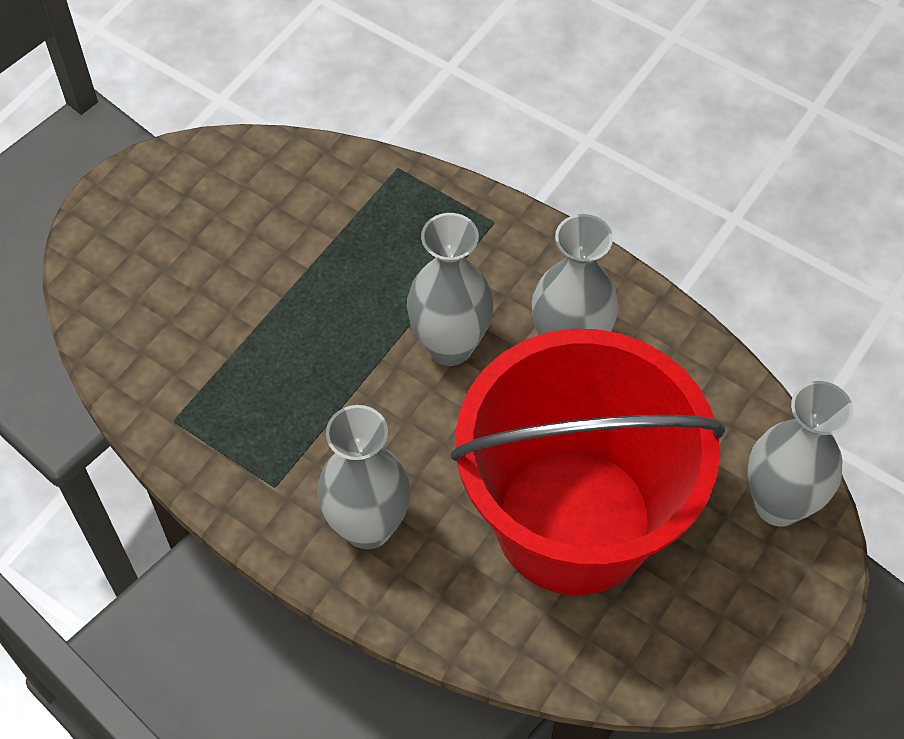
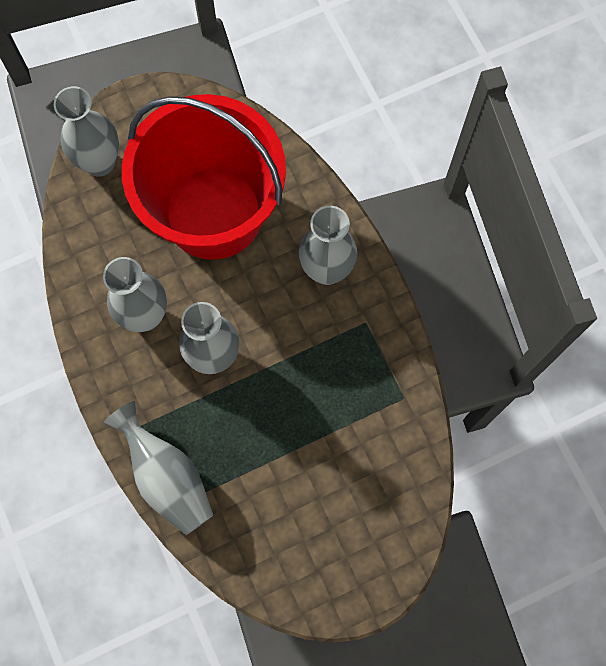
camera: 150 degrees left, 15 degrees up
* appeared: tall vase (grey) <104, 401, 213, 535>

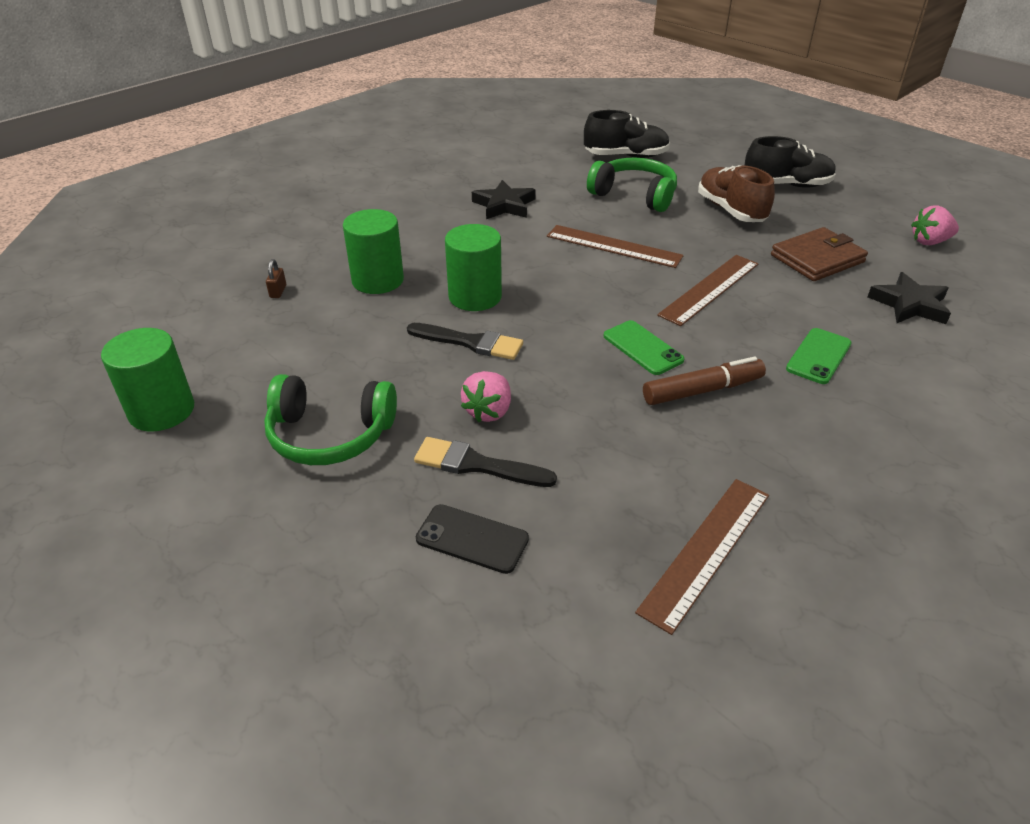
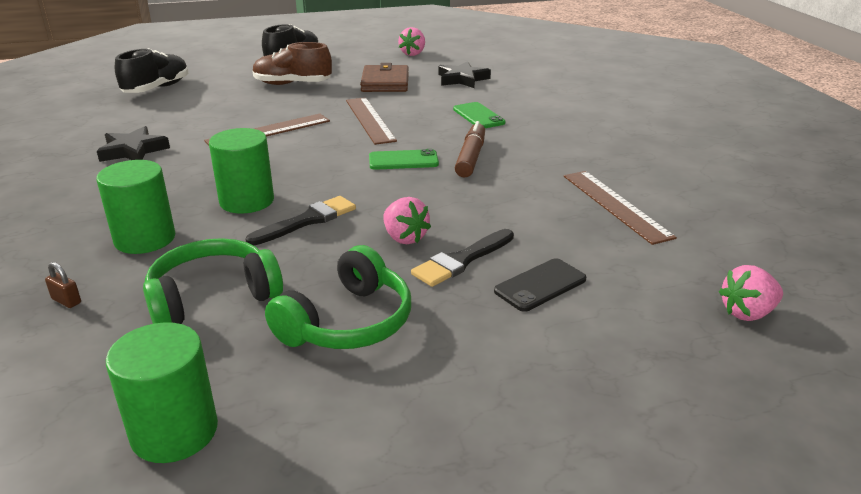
camera: 60 degrees left, 10 degrees down
* relocated: over-ear headphones (leaf-green) <587, 158, 677, 212> to <143, 238, 283, 324>
* appeared: toy strawberry (rosy) <719, 265, 783, 321>

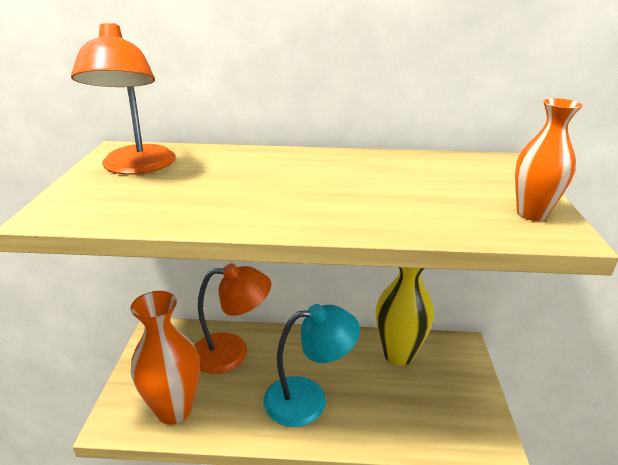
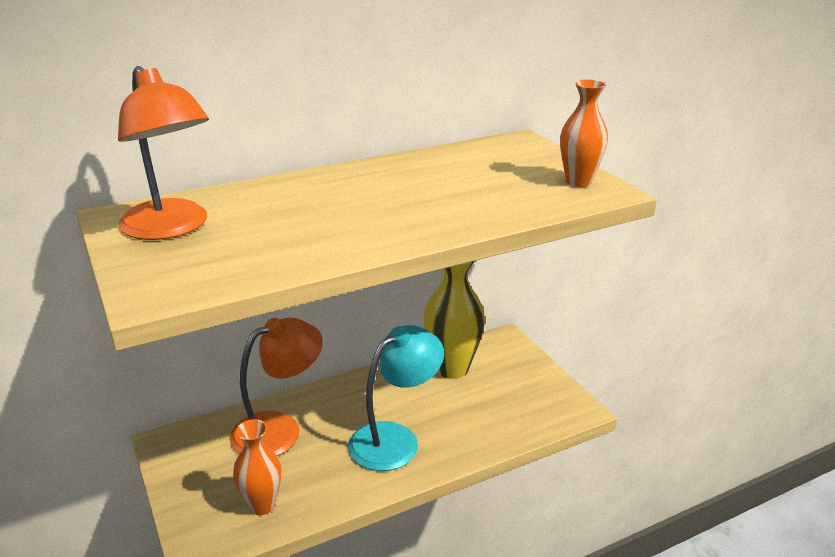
camera: 30 degrees left, 0 degrees up
* size: tall vase (orange) <130, 291, 200, 425> = <233, 419, 281, 515> x0.62

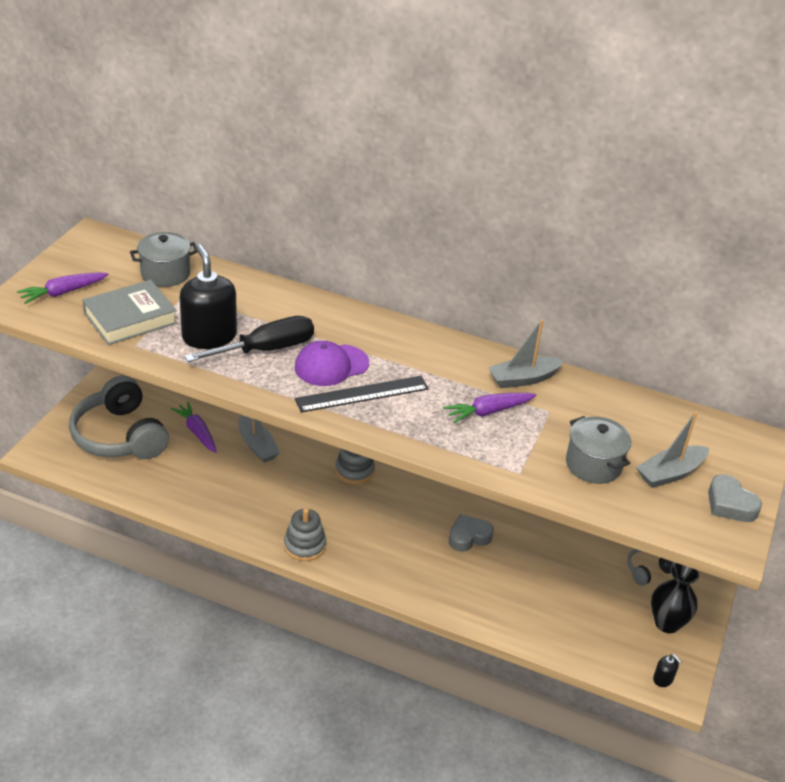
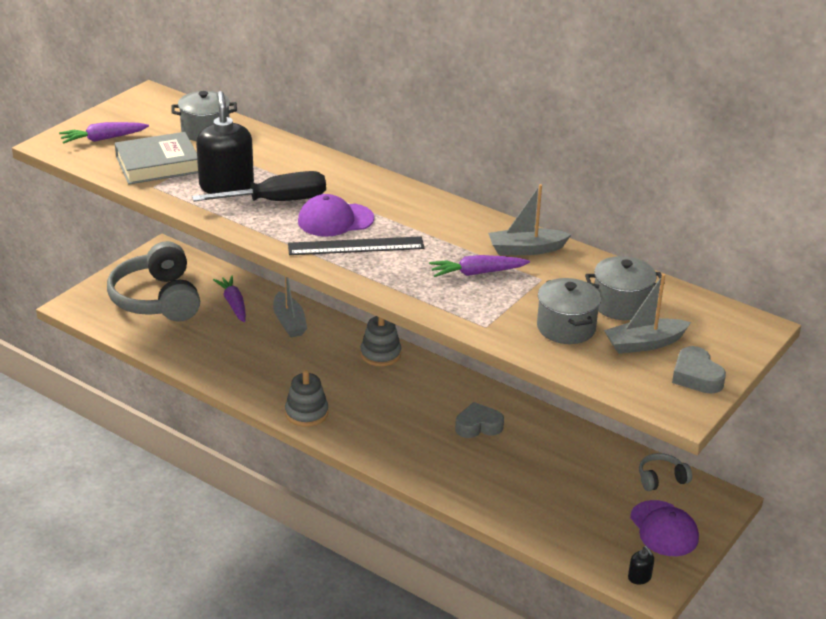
camera: 15 degrees right, 5 degrees down
* appeared: pot (grey) <585, 256, 665, 320>
* exchanged: tall vase (jet-black) <651, 563, 699, 633> to baseball cap (purple) <630, 500, 699, 556>

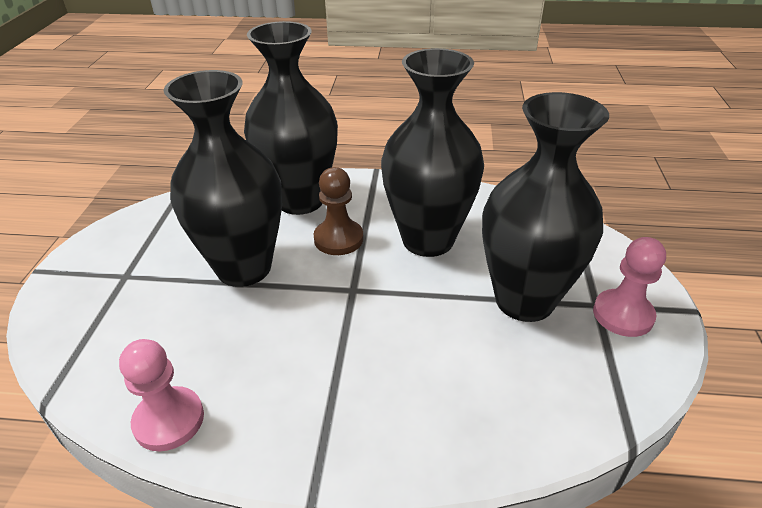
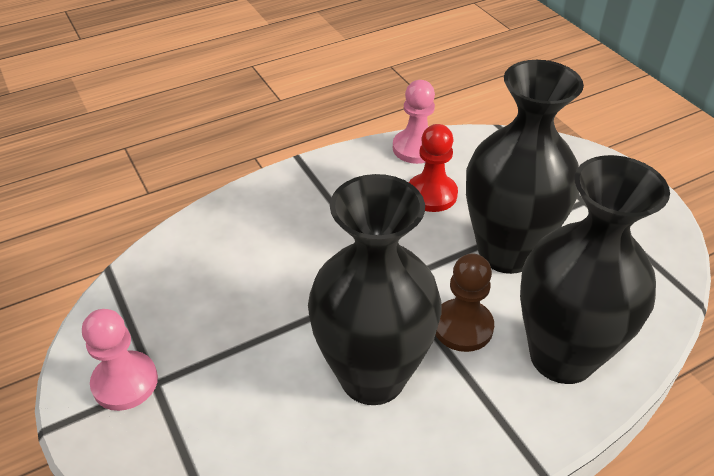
camera: 145 degrees right, 5 degrees up
* appeared: pawn (scarlet) <409, 124, 458, 212>
* missing: tall vase (jet-black) <482, 92, 609, 322>

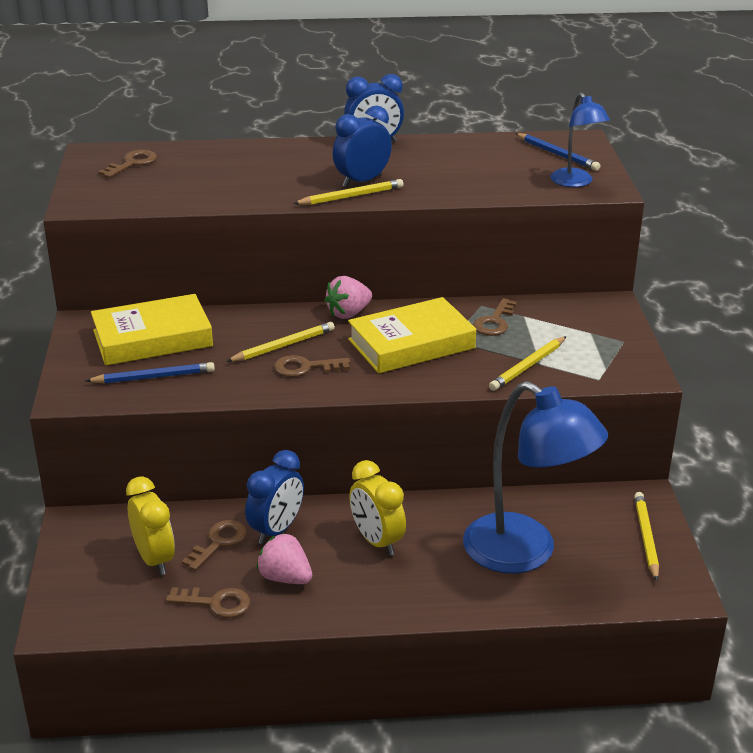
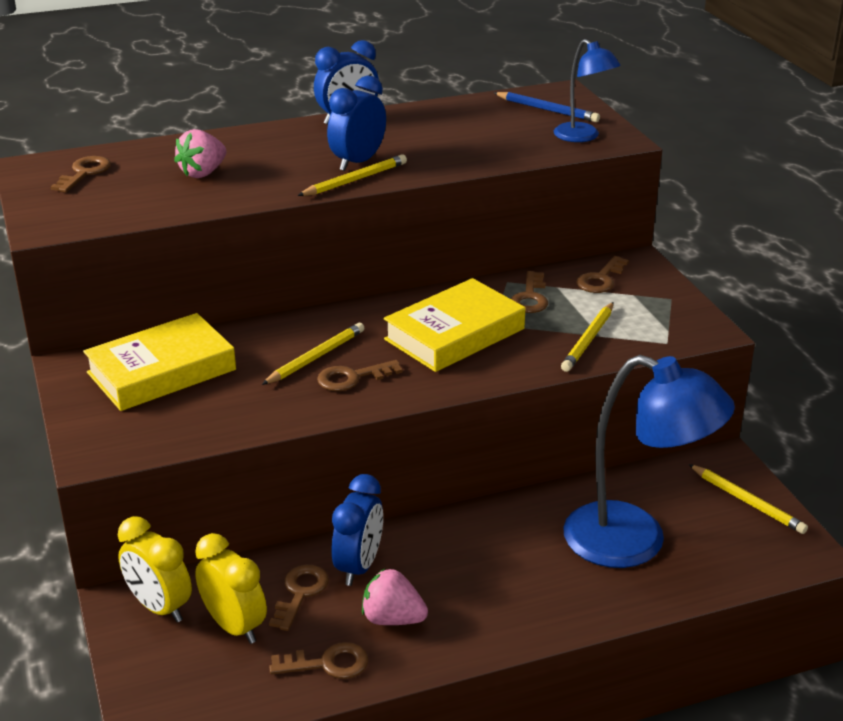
camera: 15 degrees left, 0 degrees up
* relocated: bedside clock (yellow) <349, 460, 406, 556> to <118, 516, 192, 622>
* relocated: toy strawberry (rosy) <325, 276, 372, 319> to <174, 129, 226, 178>
* appeared: key (dark brown) <577, 256, 629, 293>
* spun: wooden pencil (yellow) <634, 492, 659, 581> = <689, 464, 808, 534> 150 degrees clockwise
* missing: wooden pencil (royal blue) <85, 362, 215, 384>

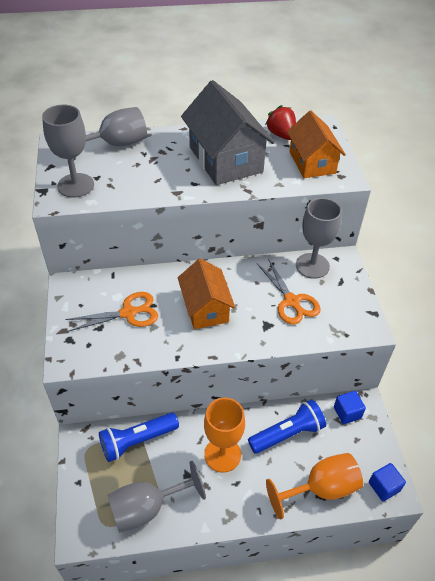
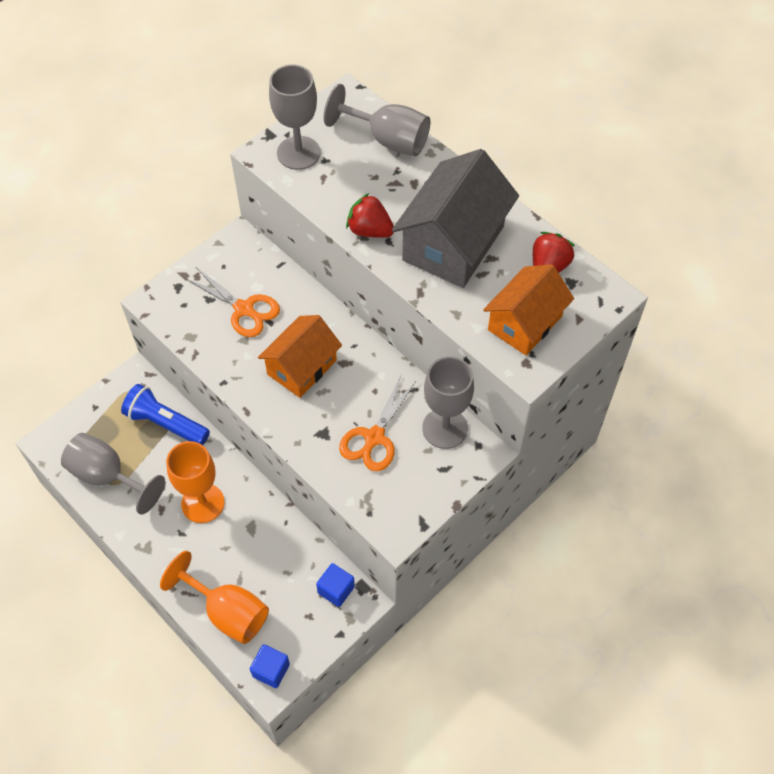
camera: 55 degrees right, 10 degrees up
* appeared: toy strawberry (scarlet) <346, 193, 394, 238>
* missing: flashlight (royal blue) <248, 400, 326, 454>

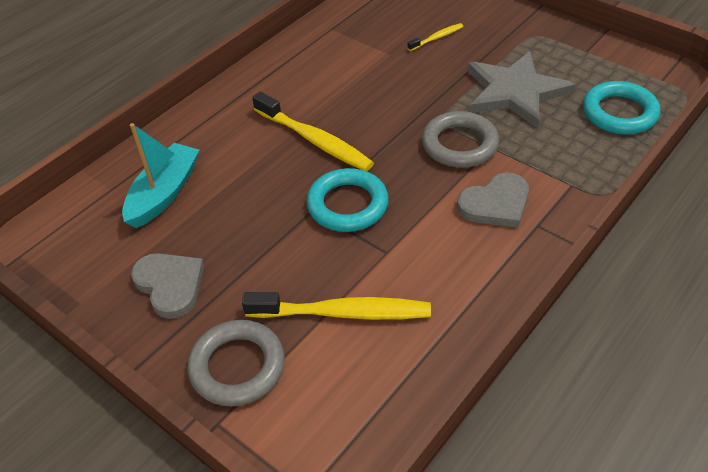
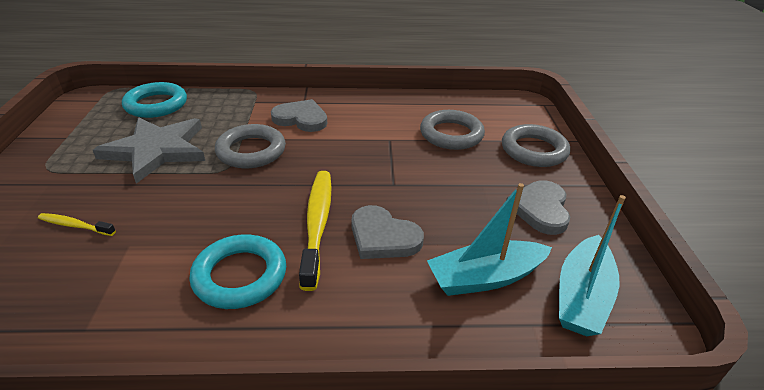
camera: 135 degrees left, 10 degrees down
* relocated: hoop (turquoise) <306, 168, 389, 232> to <189, 234, 286, 309>
* appeared: heart (grey) <352, 205, 424, 259>
* exchanged: dental brush (yellow) <242, 292, 431, 320> to hoop (grey) <420, 110, 485, 150>
* appeared: sailboat (turquoise) <559, 195, 626, 336>

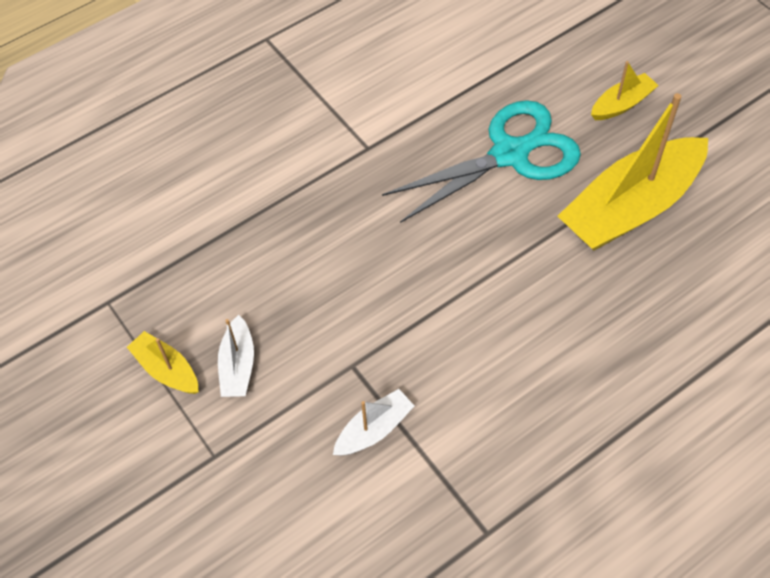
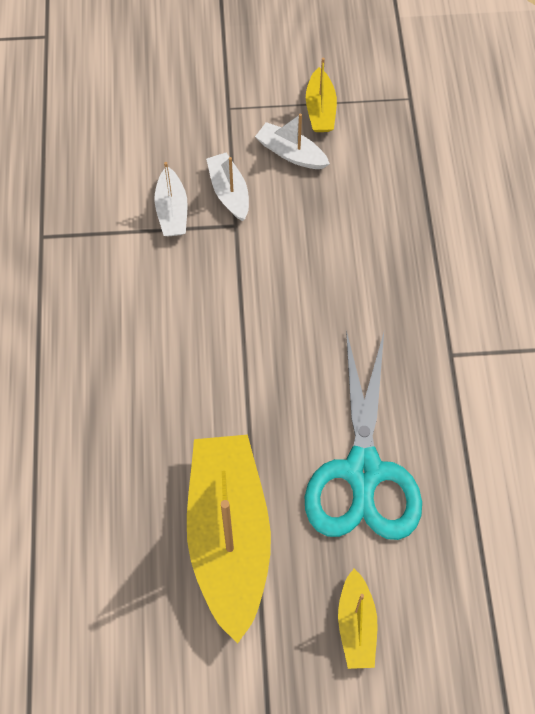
camera: 120 degrees right, 5 degrees up
* appeared: sailboat (pure white) <206, 153, 249, 221>
* spun: sailboat (yellow) <127, 331, 199, 394> = <306, 58, 337, 132> 105 degrees clockwise

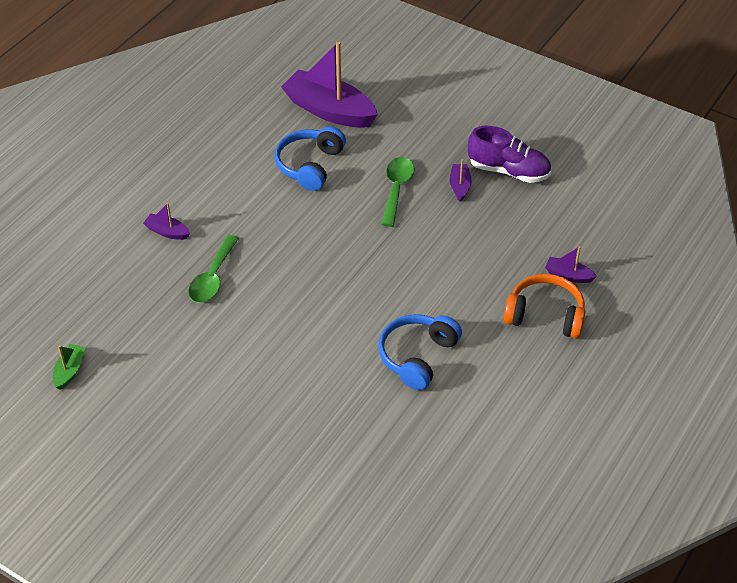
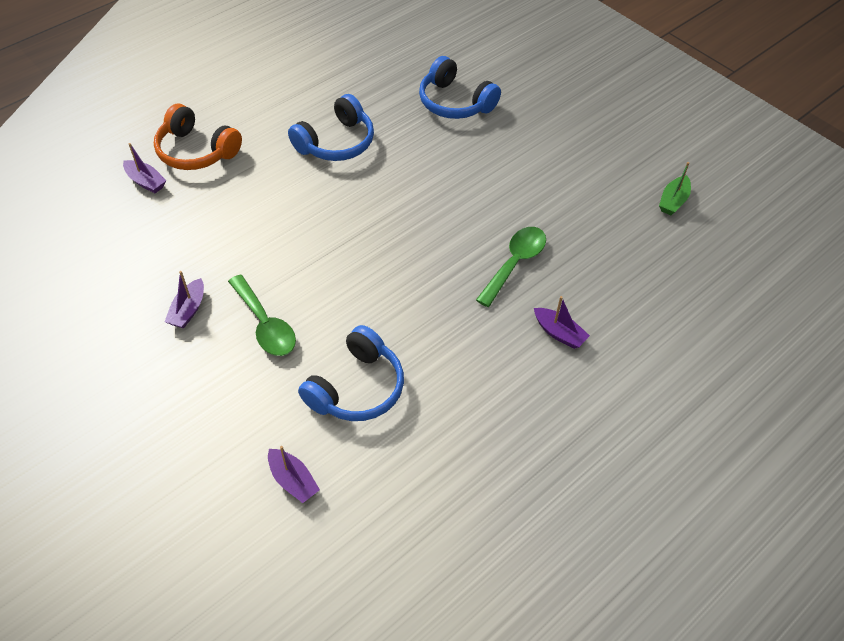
camera: 165 degrees left, 5 degrees up
* spun: teaspoon (leaf-green) <381, 157, 414, 227> = <228, 274, 296, 356> 60 degrees counterclockwise
* size: sailboat (purple) <281, 41, 378, 128> = <268, 446, 320, 503> x0.44
* appeared: over-ear headphones (royal blue) <419, 56, 501, 119>
* missing: lace-up shoe (purple) <468, 126, 551, 183>

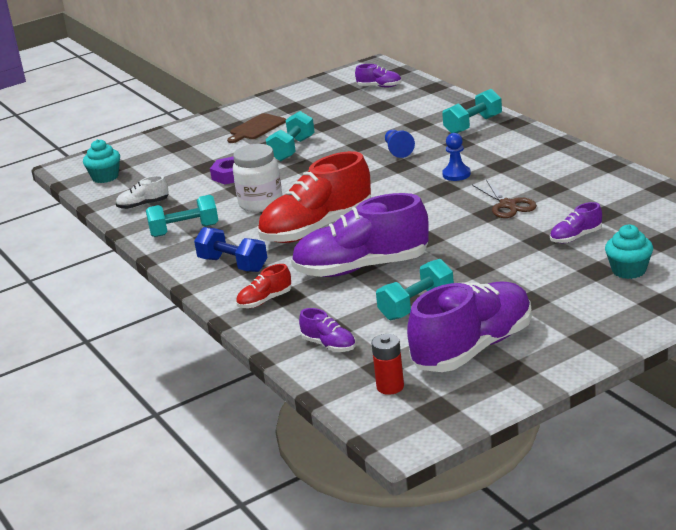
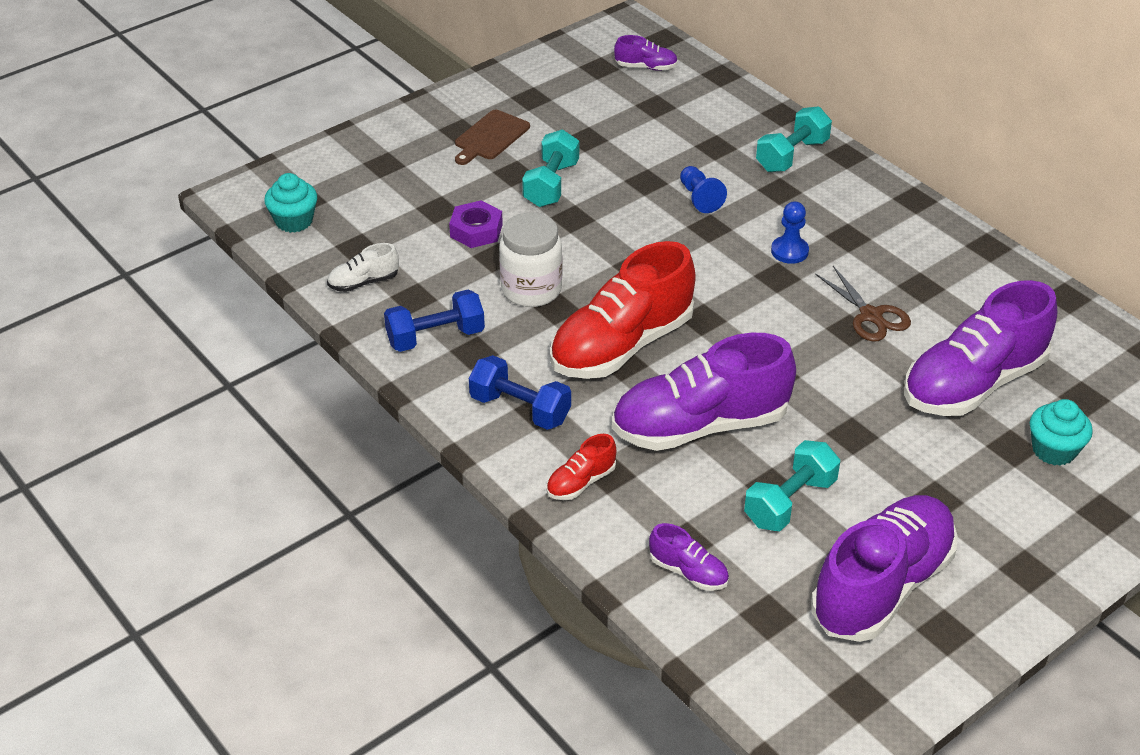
camera: 10 degrees left, 15 degrees up
* colour: hand weight (turquoise) <146, 195, 219, 237> to hand weight (royal blue) <384, 289, 485, 352>
* size: lace-up shoe (purple) <550, 202, 602, 243> = <904, 280, 1058, 416> x2.28
* missing: power cell (scarlet) <371, 334, 404, 395>

